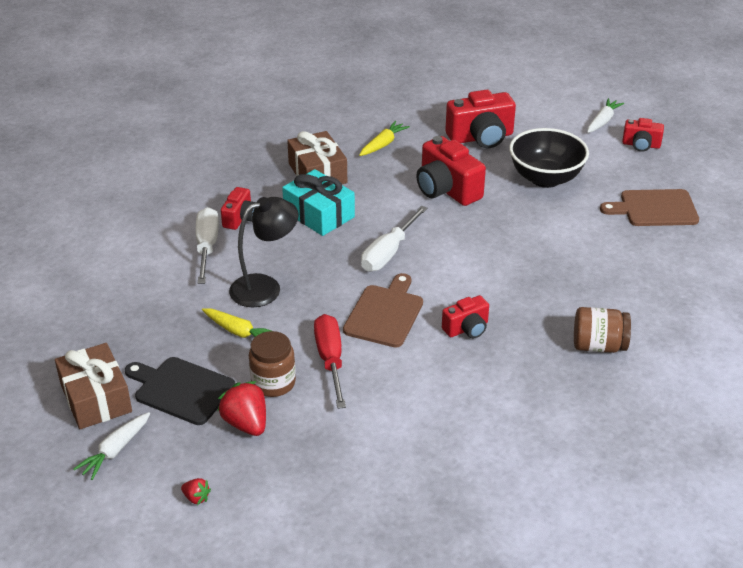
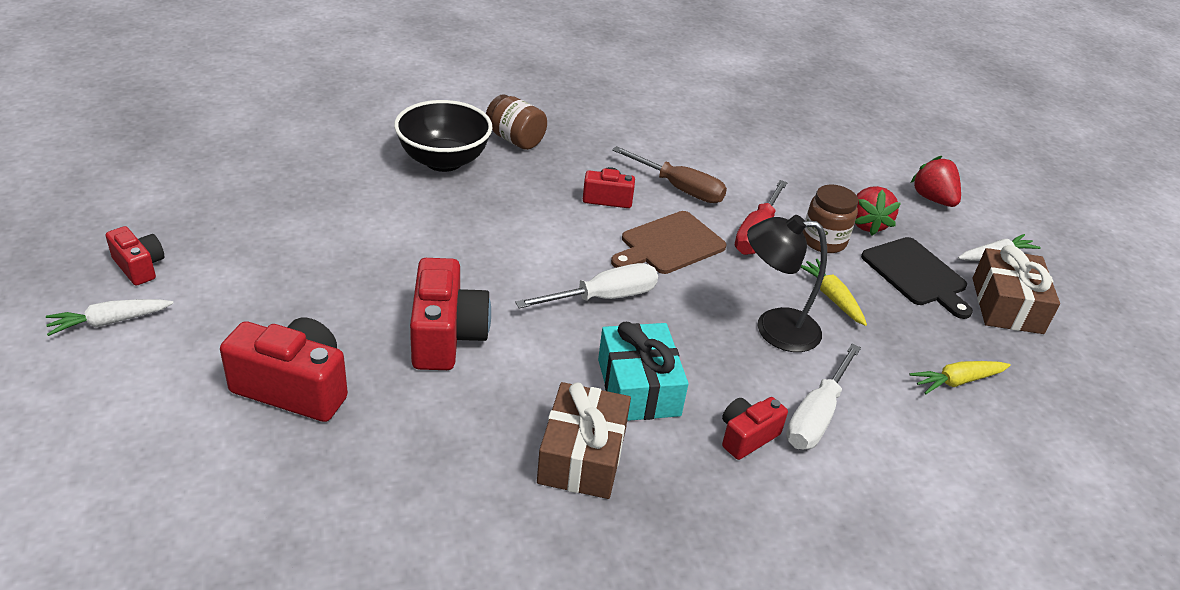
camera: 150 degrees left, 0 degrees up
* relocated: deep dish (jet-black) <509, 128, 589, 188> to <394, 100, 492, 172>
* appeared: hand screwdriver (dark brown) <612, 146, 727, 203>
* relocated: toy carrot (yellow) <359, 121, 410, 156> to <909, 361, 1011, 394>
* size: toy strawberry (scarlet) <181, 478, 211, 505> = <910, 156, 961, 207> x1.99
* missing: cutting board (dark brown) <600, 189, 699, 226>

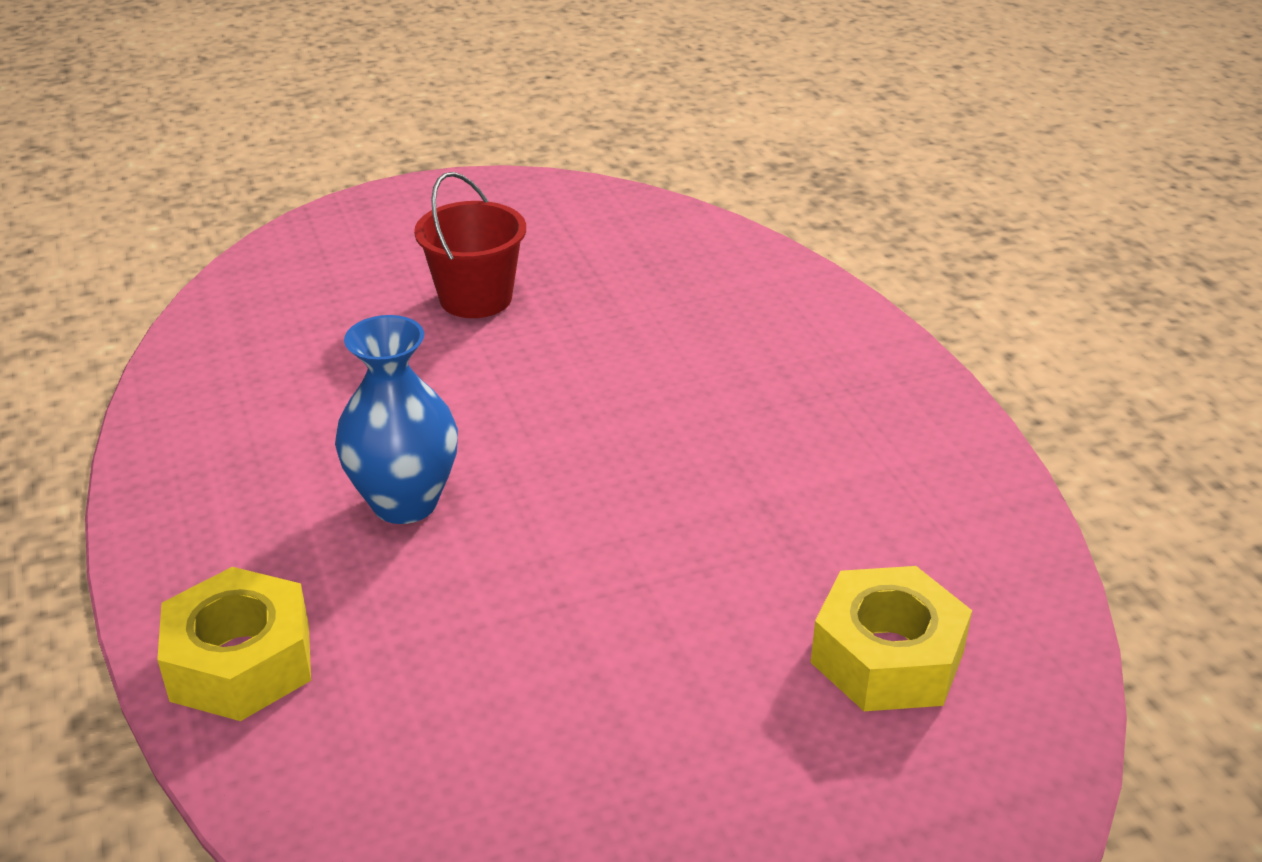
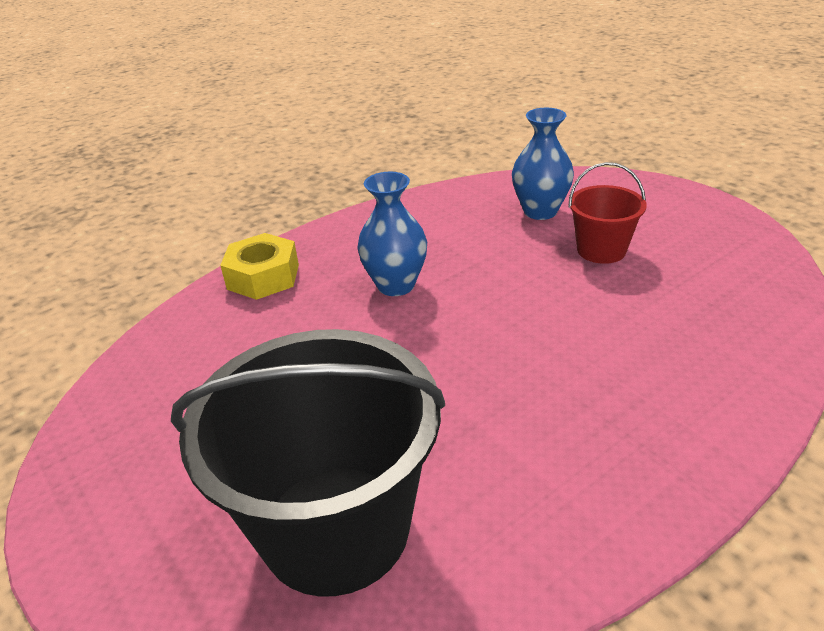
camera: 75 degrees right, 0 degrees up
* exchanged: hexagon nut (yellow) <811, 566, 972, 711> to bucket (jet-black) <171, 329, 445, 596>
* appeared: tall vase (royal blue) <512, 108, 574, 220>

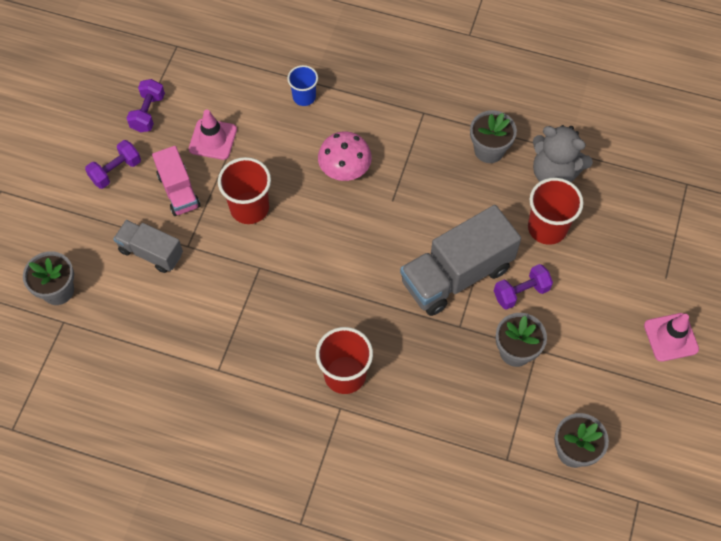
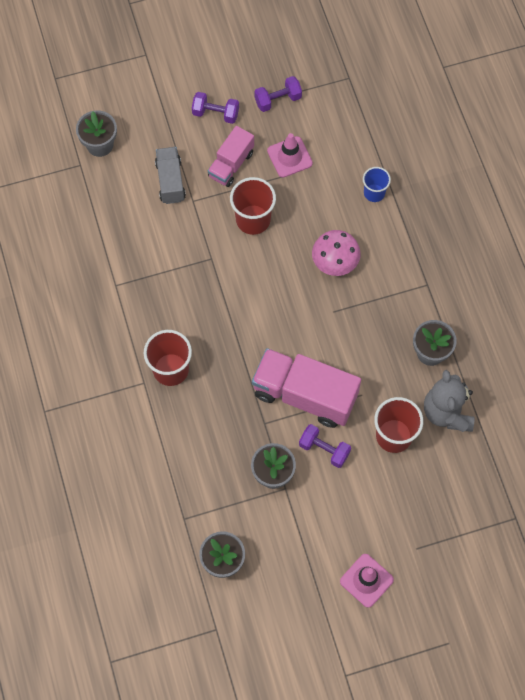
camera: 55 degrees right, 5 degrees up
* colour: toy truck (grey) <400, 205, 521, 316> to toy truck (rosy) <252, 348, 361, 428>

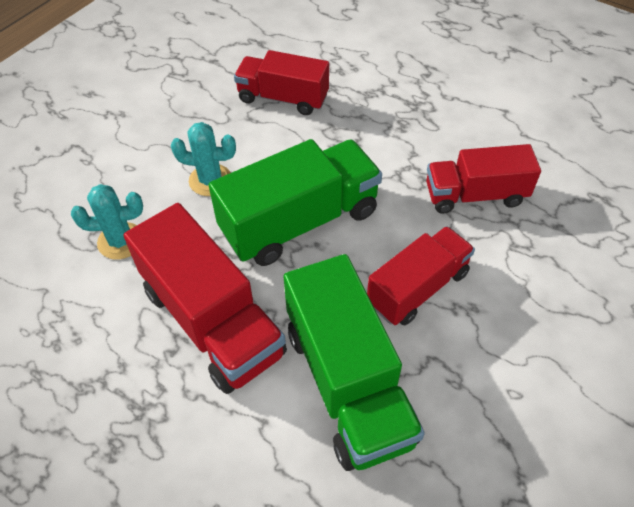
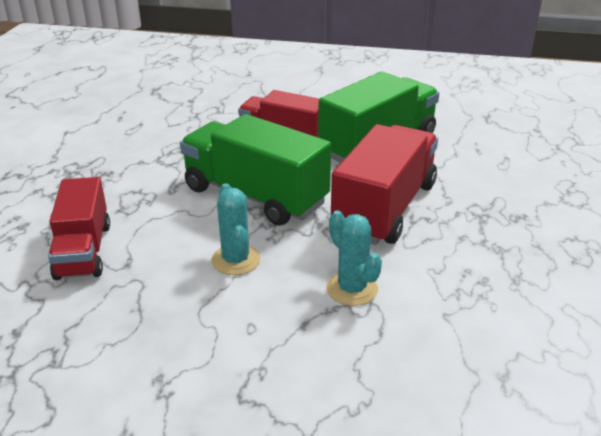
camera: 115 degrees left, 20 degrees down
* missing: toy truck (scarlet) <426, 144, 541, 213>

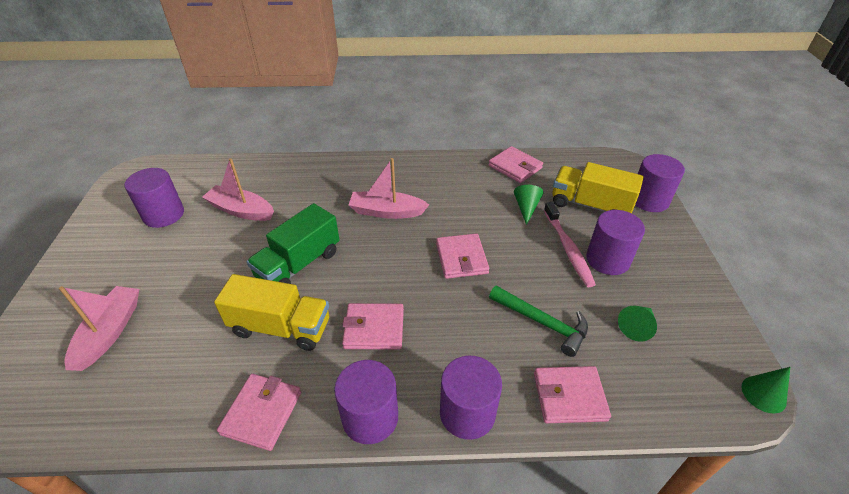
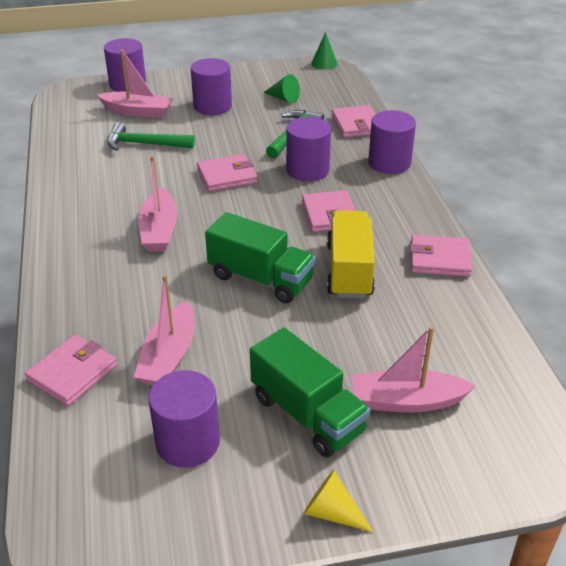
camera: 100 degrees left, 5 degrees down
* relocated: wallet (rosy) <488, 146, 543, 183> to <25, 335, 117, 406>
* exchanged: toy truck (yellow) <552, 162, 644, 213> to sailboat (rosy) <97, 49, 173, 118>
* exchanged: cone shape (leaf-green) <514, 185, 544, 225> to hammer (leaf-green) <107, 122, 195, 151>
* appeared: toy truck (leaf-green) <250, 327, 370, 457>
* relocated: cylinder (purple) <334, 360, 398, 444> to <286, 117, 331, 181>
* appeared: cone shape (yellow) <304, 470, 373, 532>
* missing: dental brush (rosy) <544, 202, 596, 287>

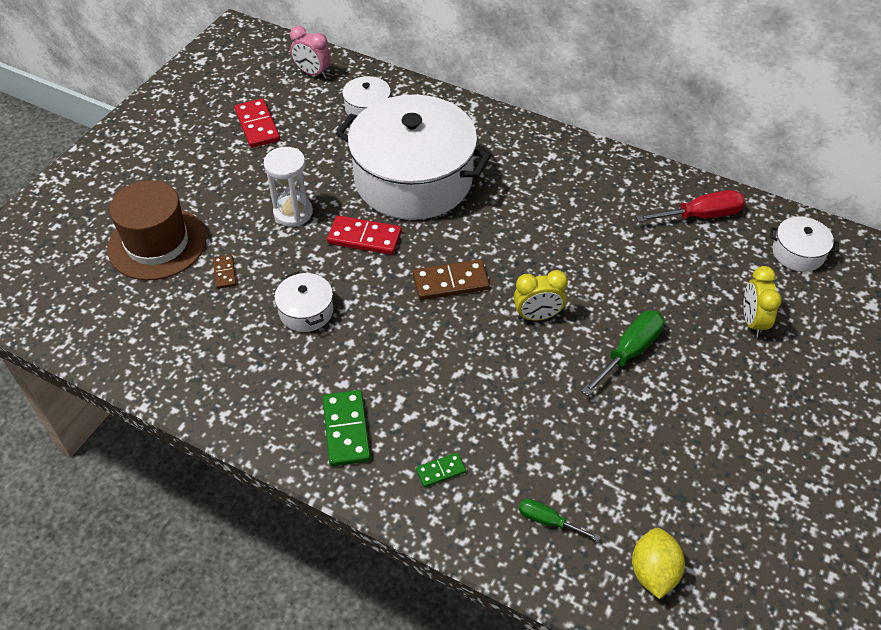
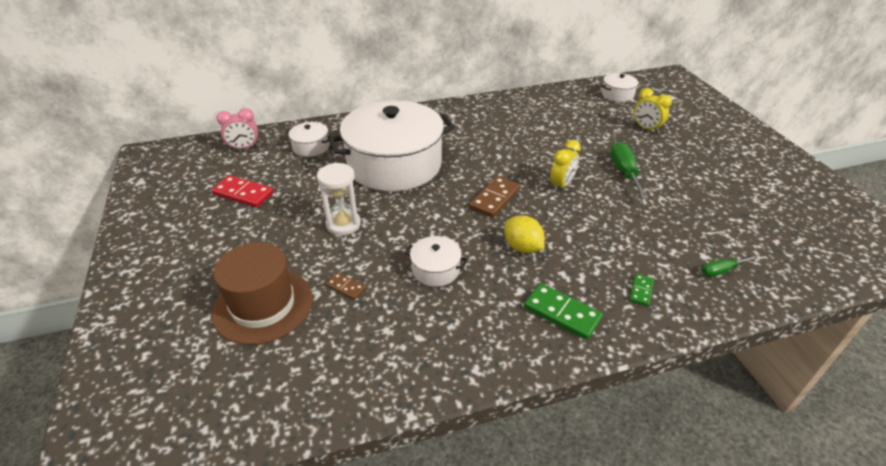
camera: 45 degrees left, 10 degrees down
* relocated: citrus fruit (yellow) <632, 528, 685, 599> to <504, 215, 545, 253>
* missing: domino tile (scarlet) <327, 215, 402, 255>
* missing: hand screwdriver (scarlet) <636, 190, 745, 222>

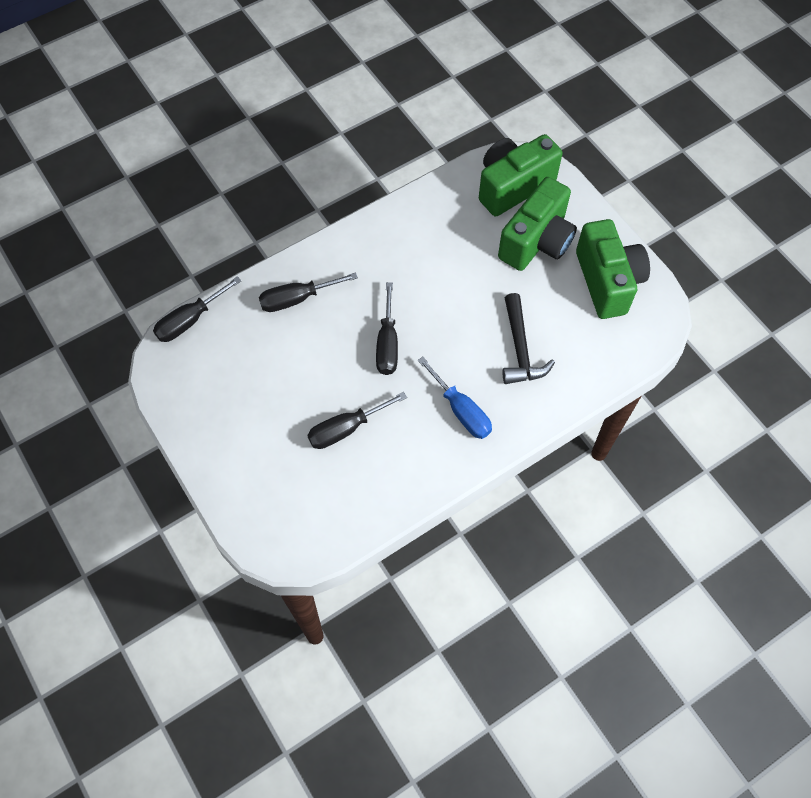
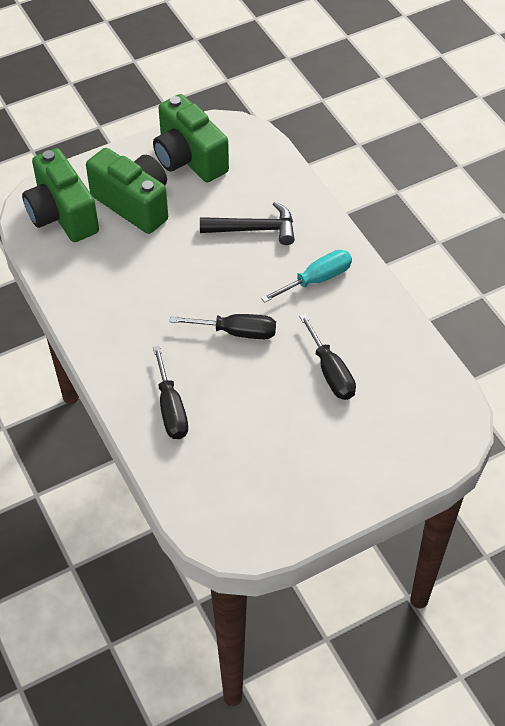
camera: 85 degrees left, 10 degrees down
* spun: camera (leaf-green) <576, 219, 650, 319> = <153, 94, 229, 183> 120 degrees counterclockwise
* colour: hand screwdriver (royal blue) <418, 357, 492, 439> to hand screwdriver (turquoise) <261, 250, 352, 303>
* missing: hand screwdriver (jet-black) <153, 276, 242, 342>

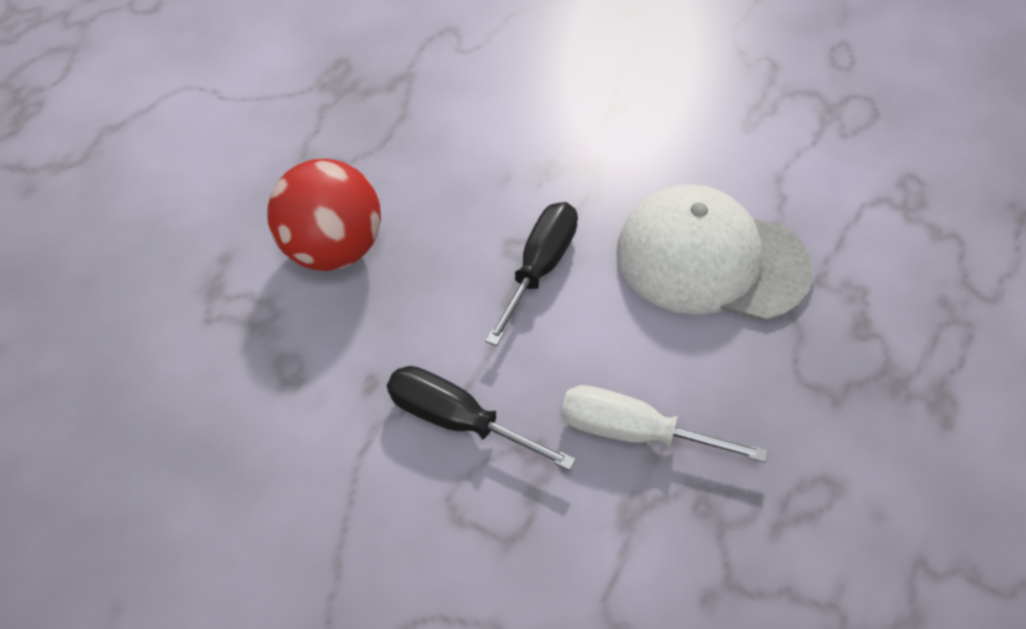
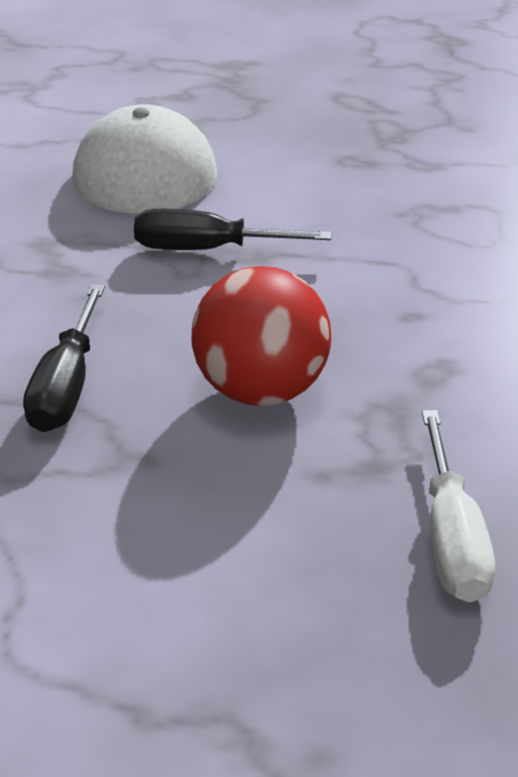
camera: 110 degrees left, 15 degrees down
* relocated: hand screwdriver (jet-black) <387, 366, 576, 471> to <23, 284, 105, 432>
* relocated: hand screwdriver (pure white) <561, 385, 768, 463> to <422, 410, 495, 602>

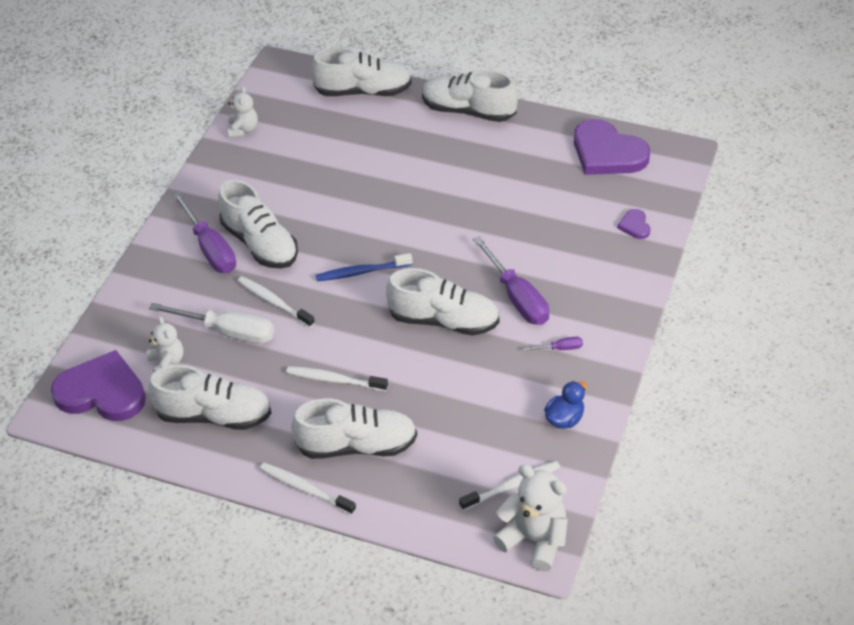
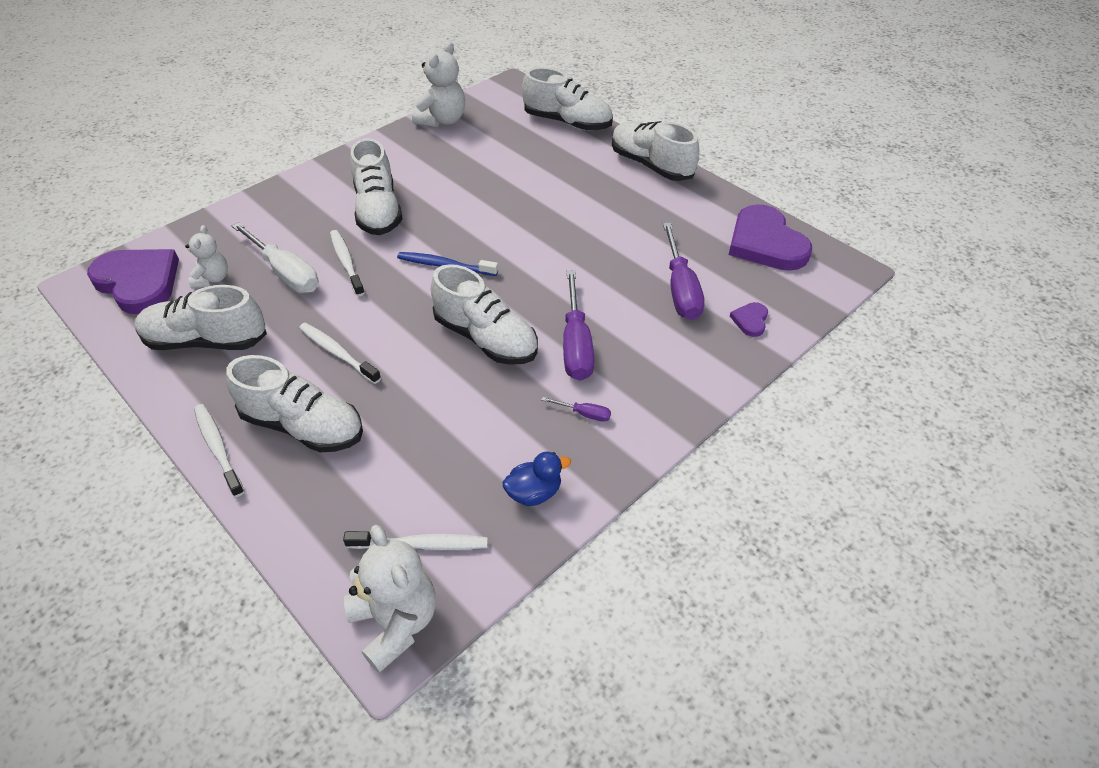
camera: 25 degrees right, 0 degrees up
* spun: lace-up shoe (pure white) <149, 365, 272, 430> = <135, 285, 267, 350> 150 degrees clockwise
* size: teddy (pure white) <227, 86, 258, 138> = <412, 42, 465, 127> x1.64
* relocated: hand screwdriver (purple) <172, 192, 236, 273> to <663, 223, 704, 320>

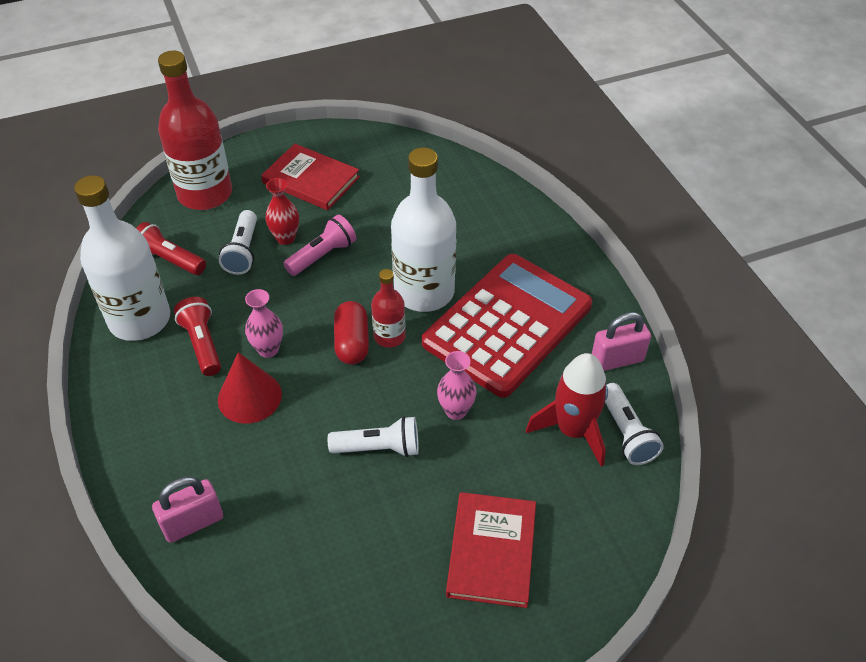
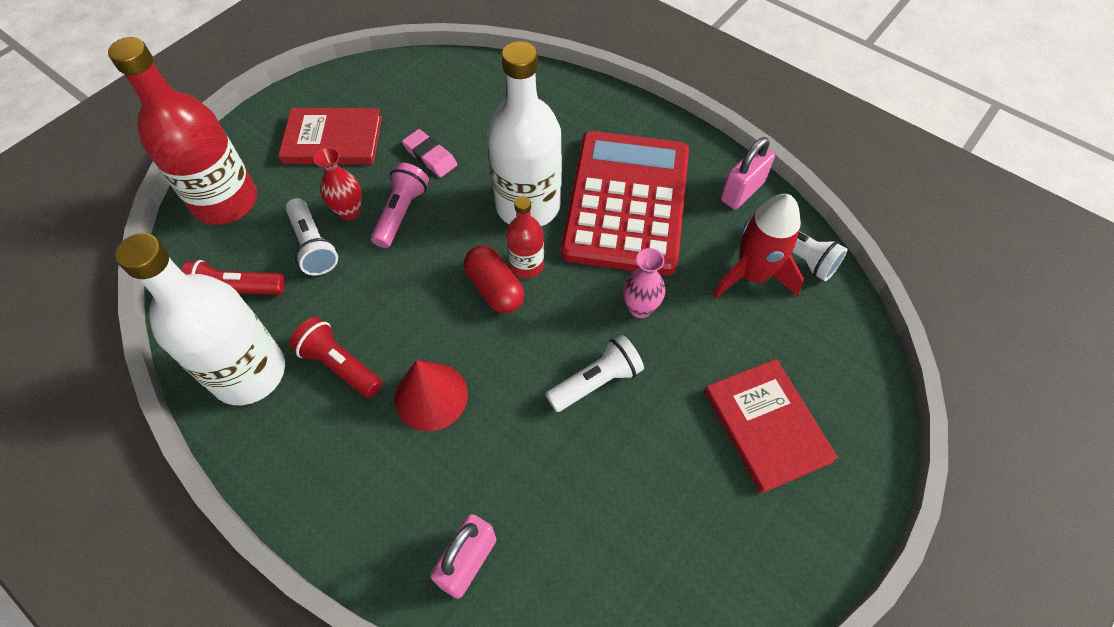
camera: 30 degrees left, 10 degrees up
* appeared: gum eraser (rosy) <402, 129, 457, 177>
* missing: tall vase (rosy) <245, 289, 283, 358>

